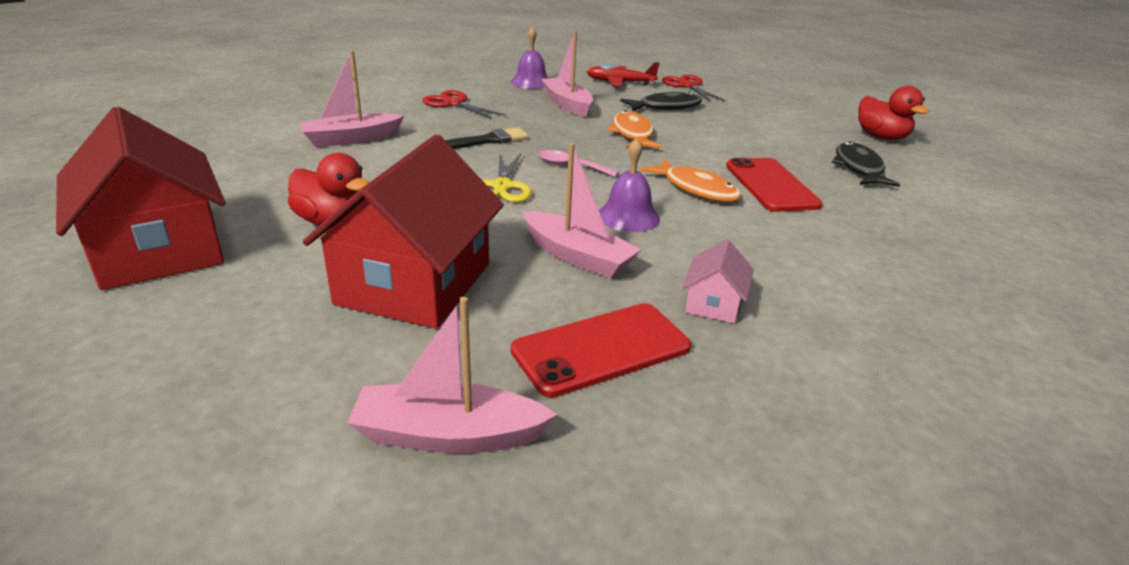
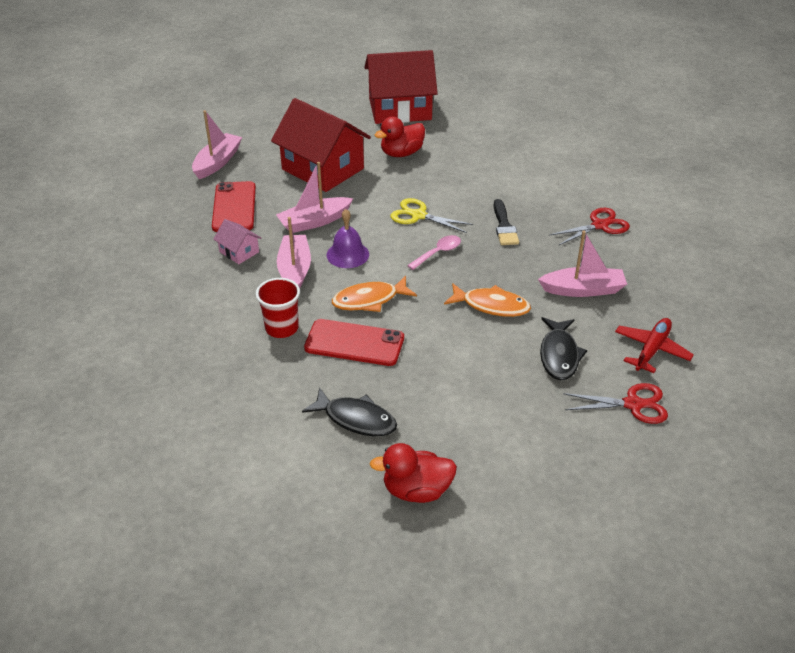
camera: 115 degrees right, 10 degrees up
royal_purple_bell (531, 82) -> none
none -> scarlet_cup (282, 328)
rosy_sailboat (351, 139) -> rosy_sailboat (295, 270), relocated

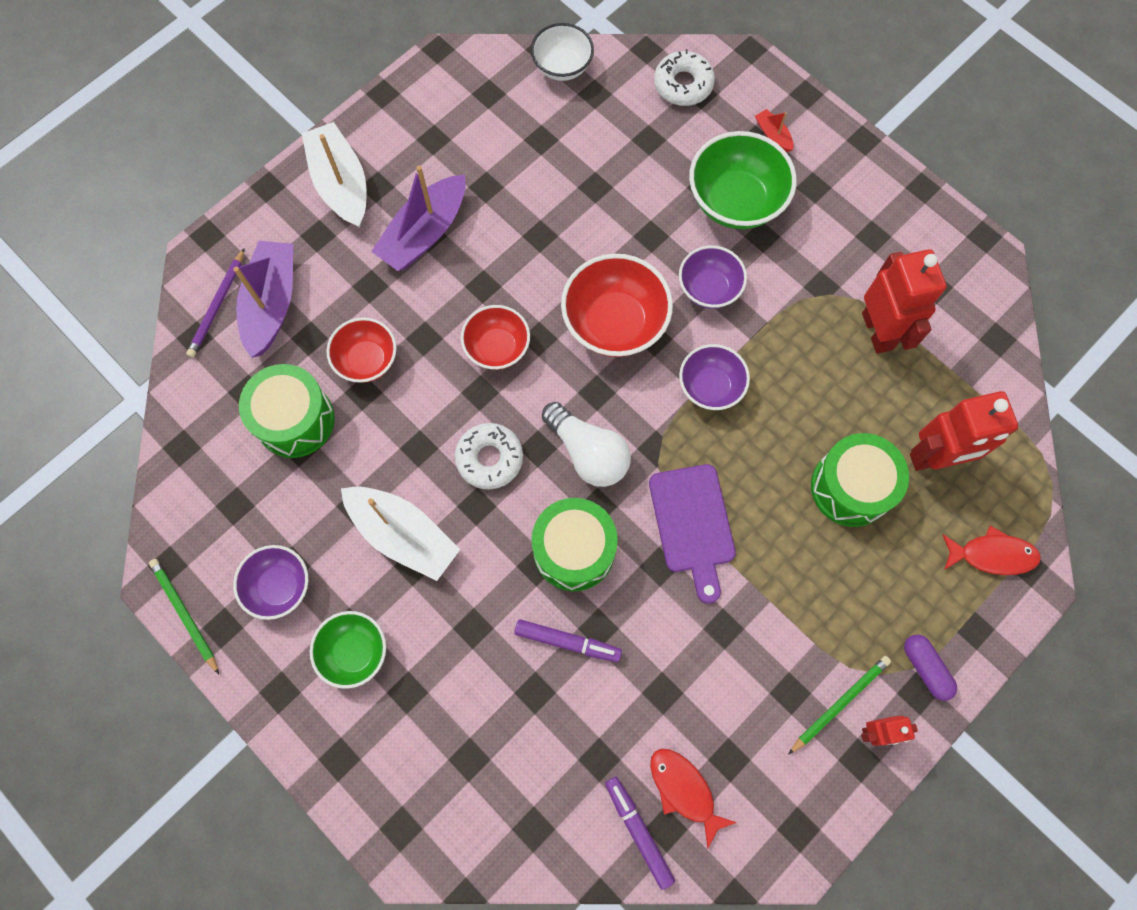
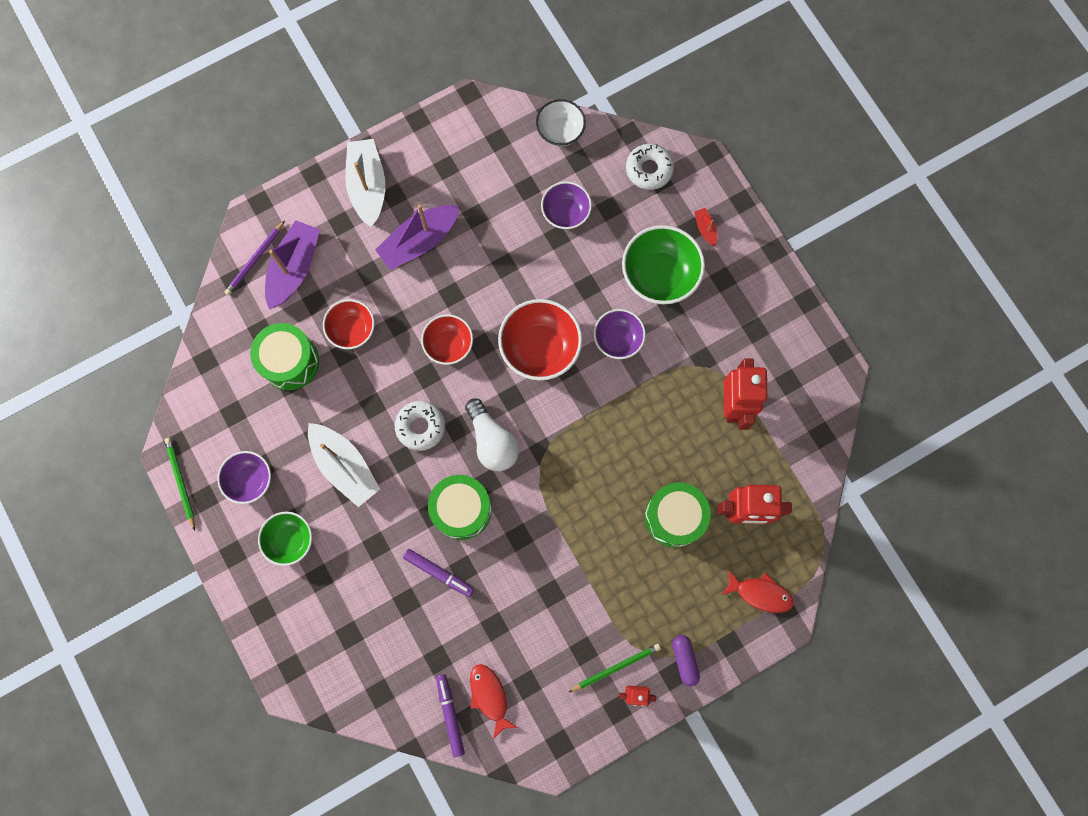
camera: 15 degrees right, 5 degrees up
royal_purple_cutting_board (693, 524) -> none
royal_purple_serving_bowl (710, 387) -> royal_purple_serving_bowl (565, 213), relocated

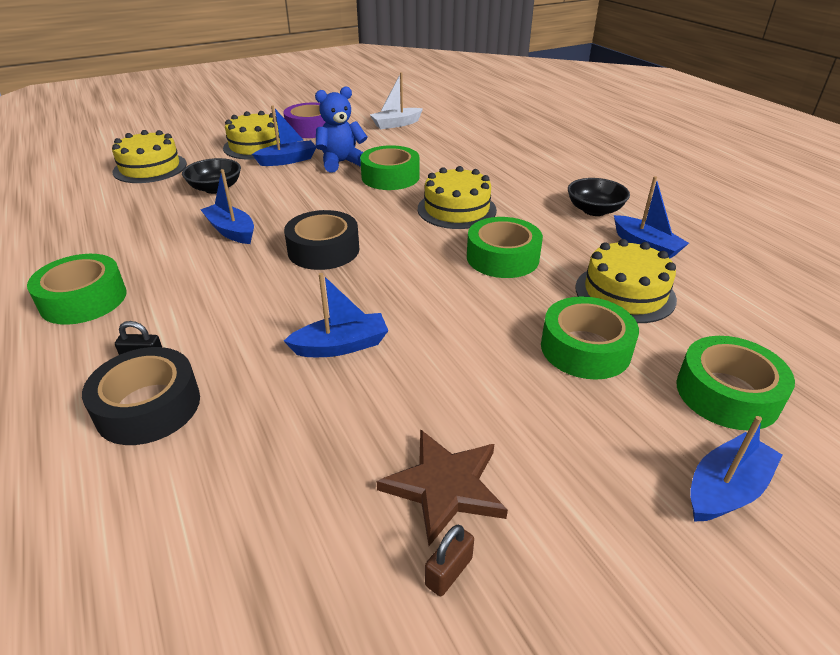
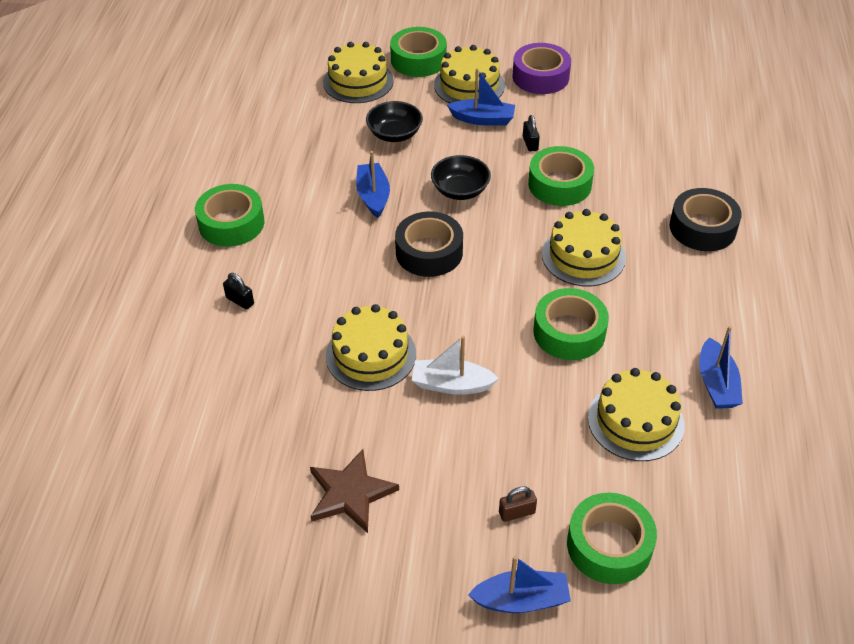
camera: 35 degrees right, 10 degrees up
jet-black_roll_of_tape (148, 406) -> jet-black_roll_of_tape (702, 228), relocated
pure_white_sailboat (396, 124) -> pure_white_sailboat (451, 384), relocated
dark_brown_lock (449, 572) -> dark_brown_lock (517, 513), relocated
leaf-green_roll_of_tape (585, 348) -> leaf-green_roll_of_tape (418, 60), relocated
jet-black_serving_bowl (594, 210) -> jet-black_serving_bowl (460, 190), relocated
royal_blue_sailboat (341, 346) -> bright_yellow_layer_cake (371, 355)
royal_blue_stuffed_bear (341, 163) -> jet-black_lock (530, 143)

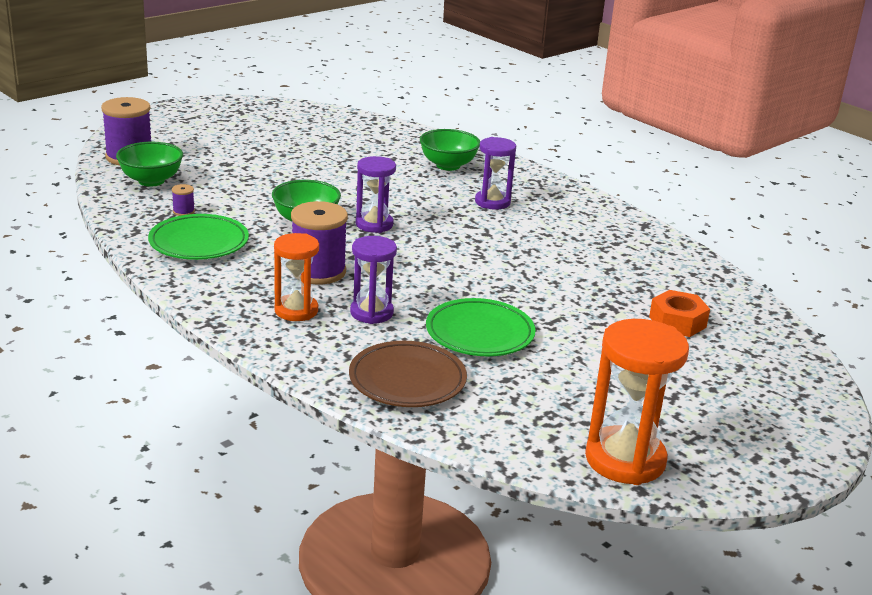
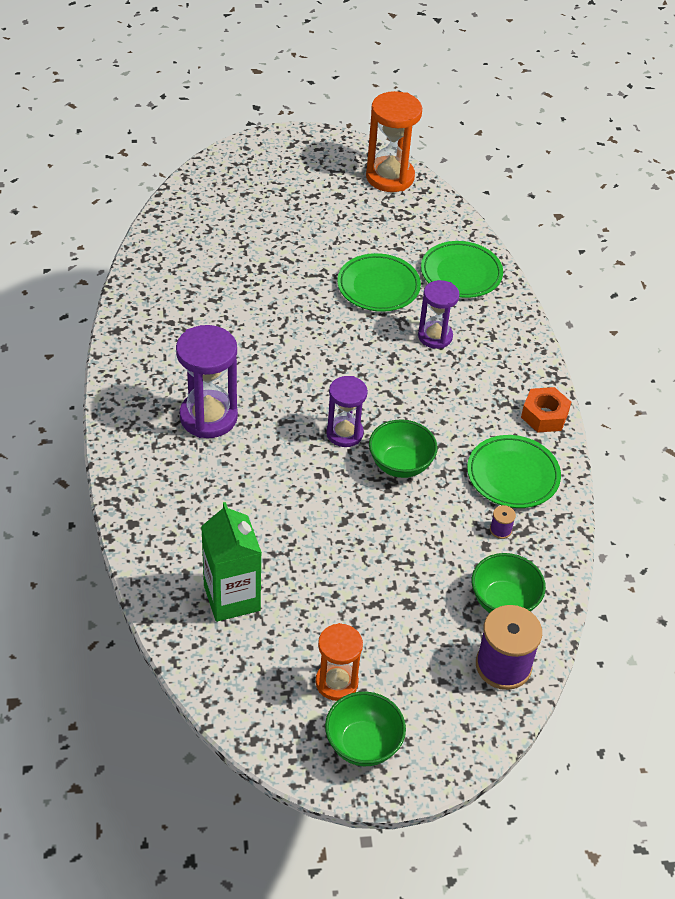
camera: 145 degrees left, 20 degrees up
royal_purple_spool (318, 271) -> none
none -> leaf-green_milk_carton (232, 598)
bright_orange_sandglass (296, 310) -> bright_orange_sandglass (336, 682), relocated
leaf-green_serving_bowl (448, 165) -> leaf-green_serving_bowl (363, 744), relocated
bright_orange_hex_nut (677, 322) -> bright_orange_hex_nut (544, 415), relocated
dark_brown_flat_dish (407, 380) -> leaf-green_flat_dish (461, 273)
royal_purple_sandglass (492, 202) -> royal_purple_sandglass (208, 417), x1.56

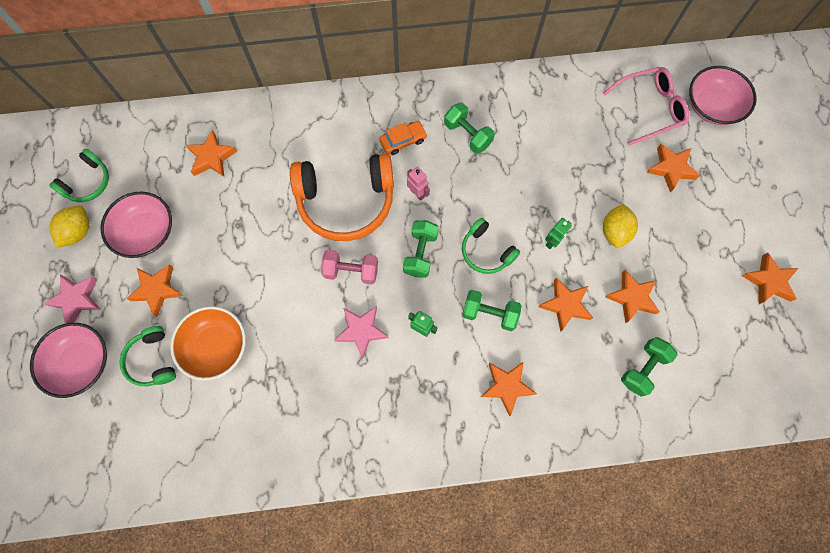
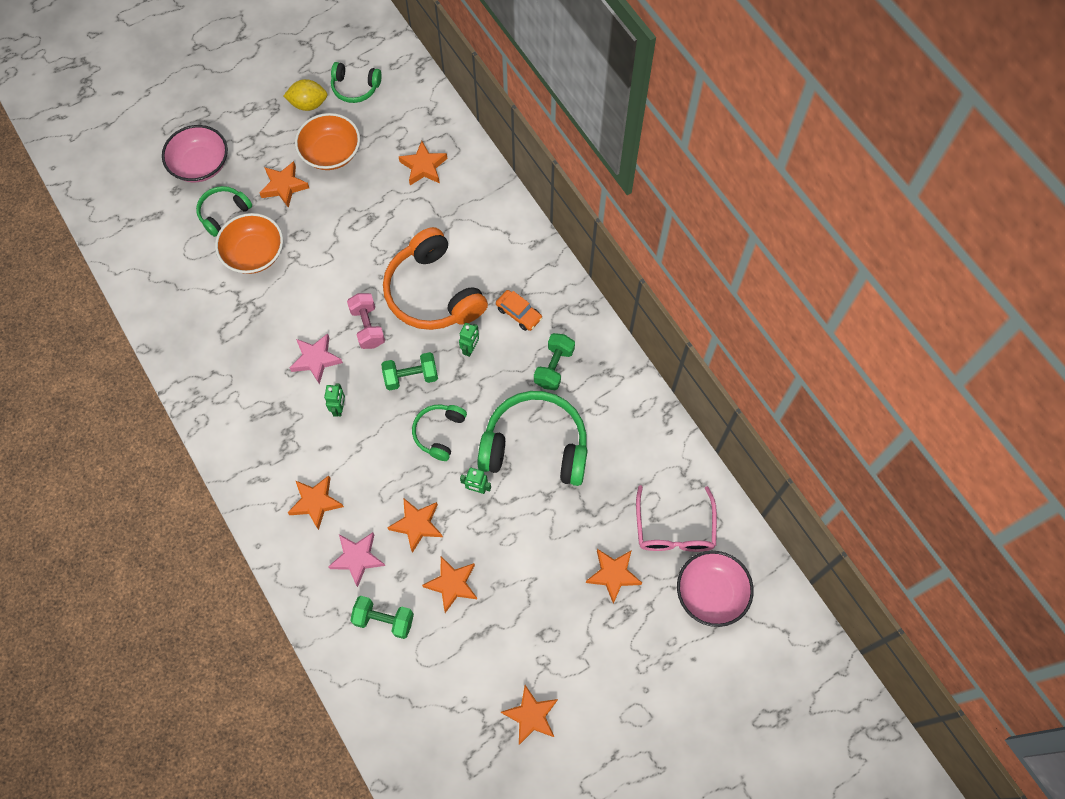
camera: 65 degrees right, 5 degrees down
leaf-green_hand_weight (489, 313) -> none
bright_yellow_lemon (614, 231) -> none
none -> leaf-green_over-ear_headphones (535, 446)
rosy_star_shape (77, 299) -> rosy_star_shape (357, 558), relocated
rosy_serving_bowl (146, 232) -> bright_orange_serving_bowl (331, 153)
rosy_toy_robot (417, 193) -> leaf-green_toy_robot (470, 349)
rosy_spectacles (650, 108) -> rosy_spectacles (674, 529), 45 degrees clockwise

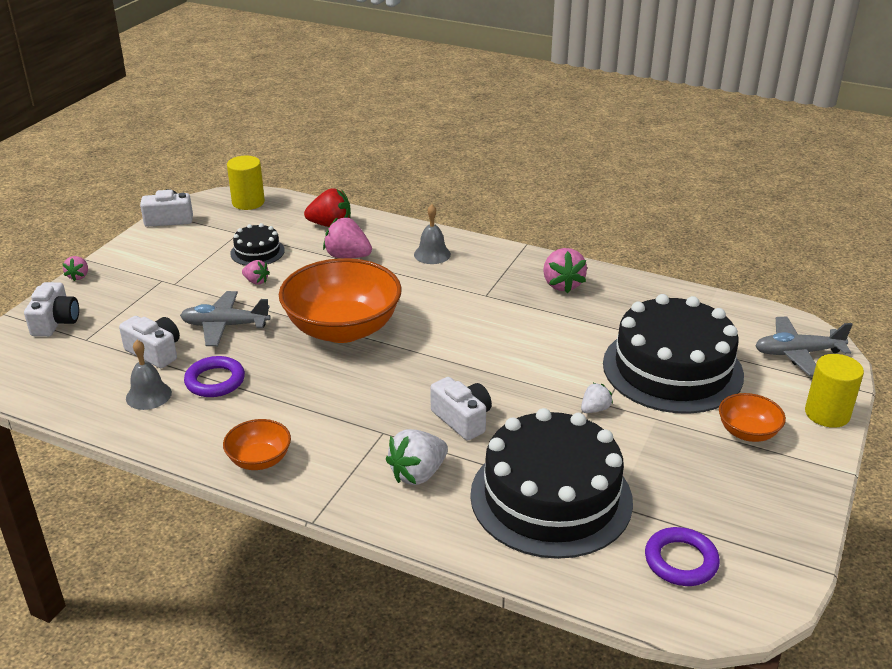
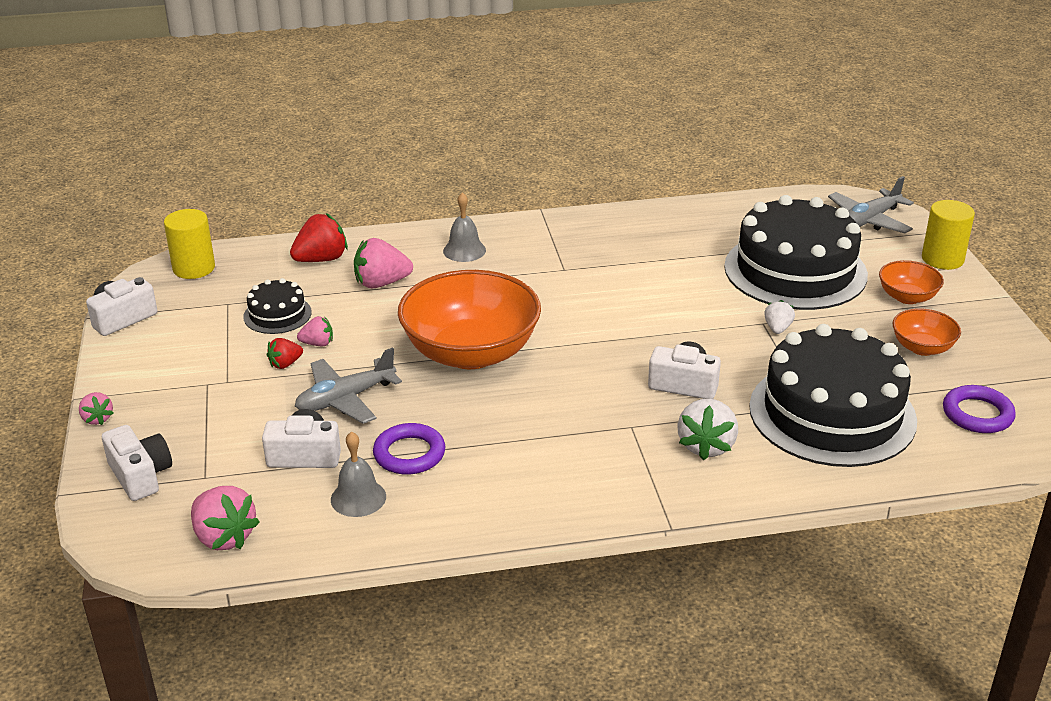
camera: 35 degrees left, 0 degrees up
none -> scarlet_berry (285, 364)
bright_orange_serving_bowl (259, 460) -> bright_orange_serving_bowl (922, 348), relocated
rosy_berry (562, 284) -> rosy_berry (224, 537), relocated

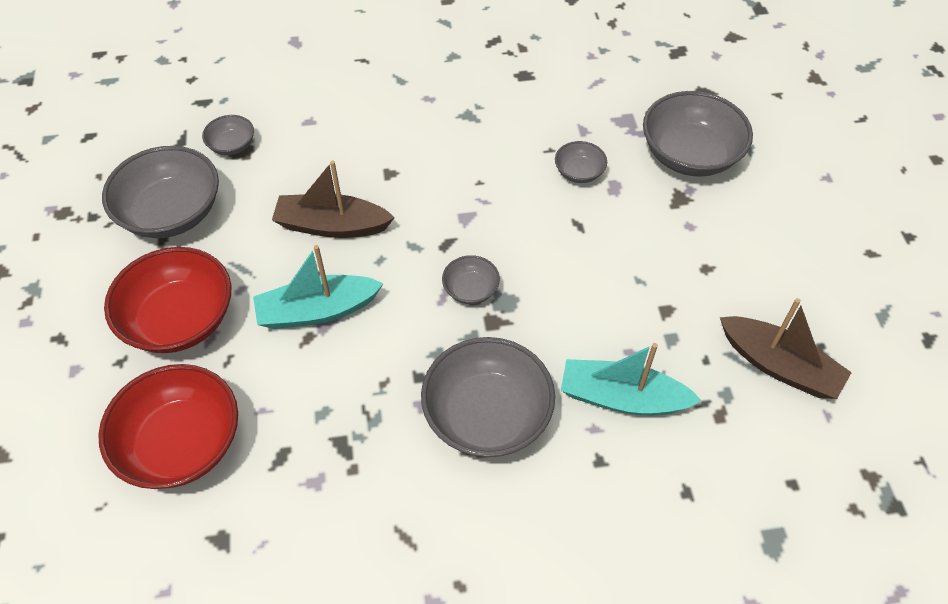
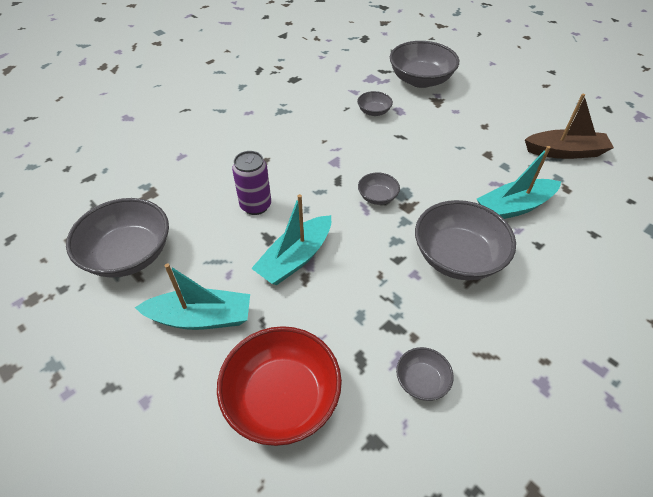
camera: 35 degrees left, 5 degrees down
gray_serving_bowl (232, 145) -> gray_serving_bowl (421, 381), relocated
scarlet_serving_bowl (180, 320) -> turquoise_sailboat (201, 318)
dark_brown_sailboat (332, 226) -> royal_purple_soda_can (255, 206)

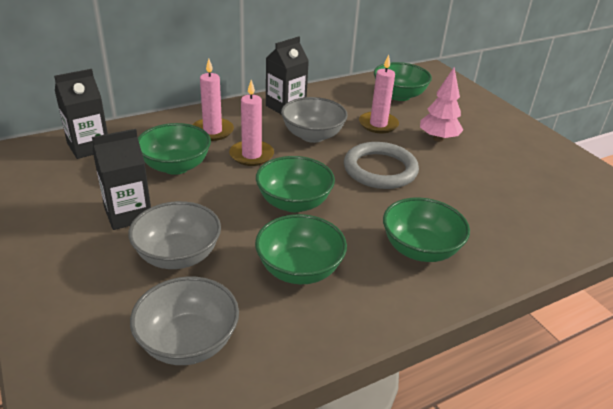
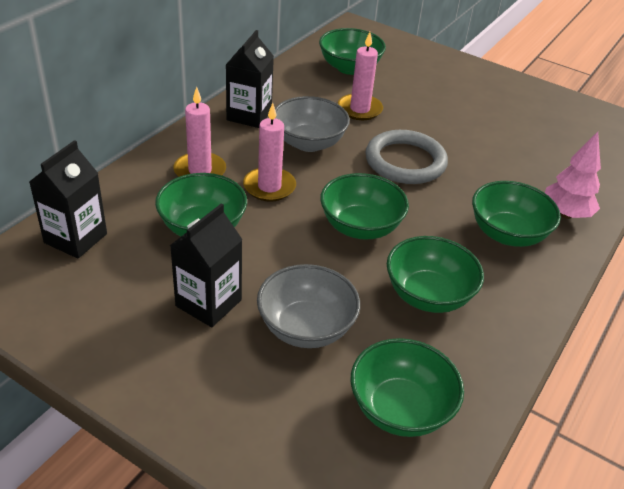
camera: 30 degrees left, 5 degrees up
rosy_tree (438, 139) -> rosy_tree (565, 214), relocated
gray_serving_bowl (188, 342) -> leaf-green_serving_bowl (400, 409)

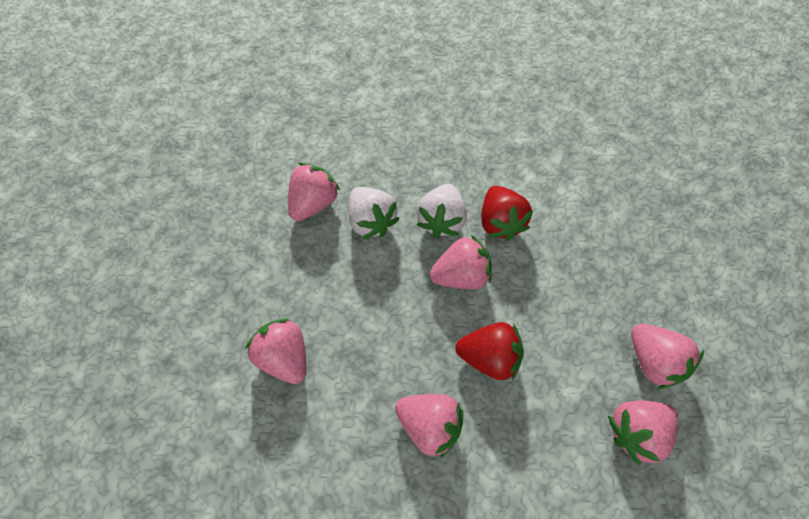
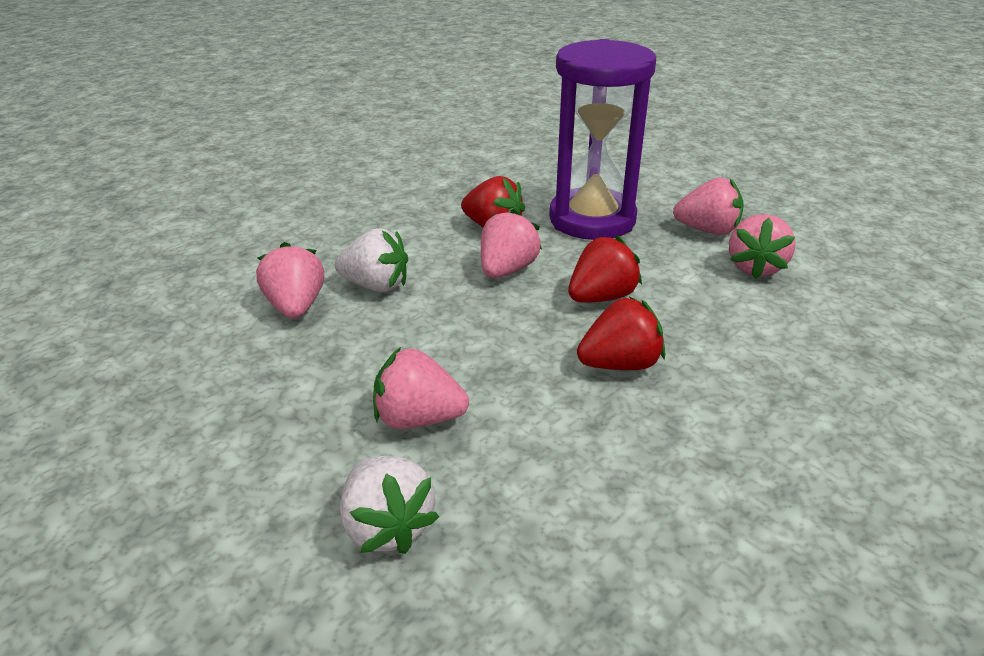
camera: 45 degrees left, 30 degrees down
none -> royal_purple_sandglass (592, 219)
pure_white_berry (441, 219) -> pure_white_berry (388, 525), relocated
rosy_berry (429, 423) -> scarlet_berry (620, 364)

